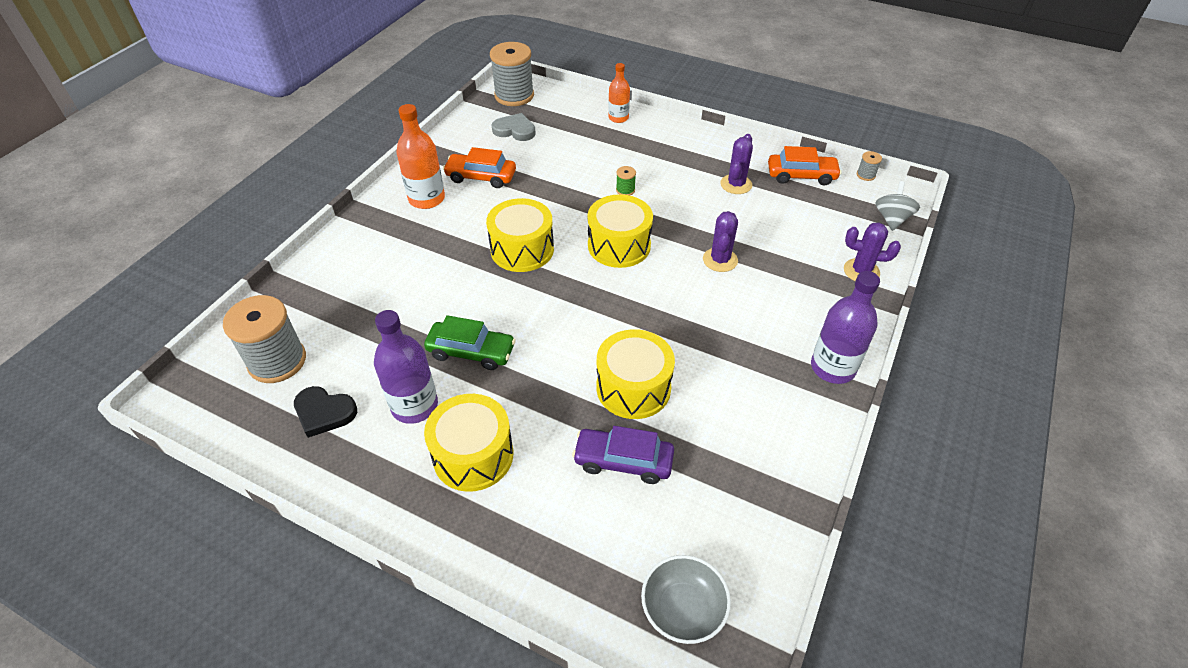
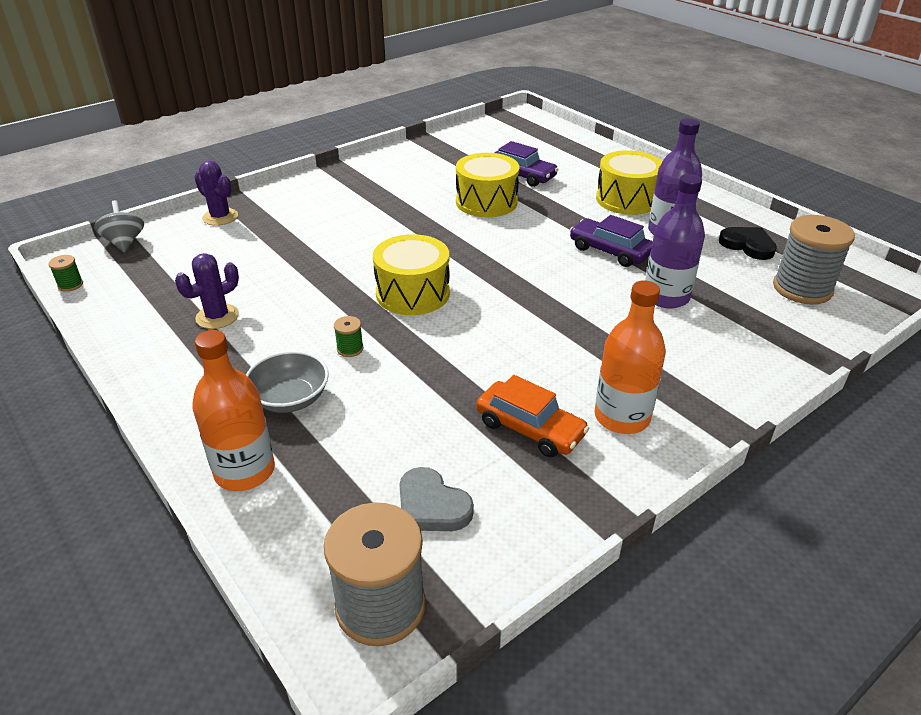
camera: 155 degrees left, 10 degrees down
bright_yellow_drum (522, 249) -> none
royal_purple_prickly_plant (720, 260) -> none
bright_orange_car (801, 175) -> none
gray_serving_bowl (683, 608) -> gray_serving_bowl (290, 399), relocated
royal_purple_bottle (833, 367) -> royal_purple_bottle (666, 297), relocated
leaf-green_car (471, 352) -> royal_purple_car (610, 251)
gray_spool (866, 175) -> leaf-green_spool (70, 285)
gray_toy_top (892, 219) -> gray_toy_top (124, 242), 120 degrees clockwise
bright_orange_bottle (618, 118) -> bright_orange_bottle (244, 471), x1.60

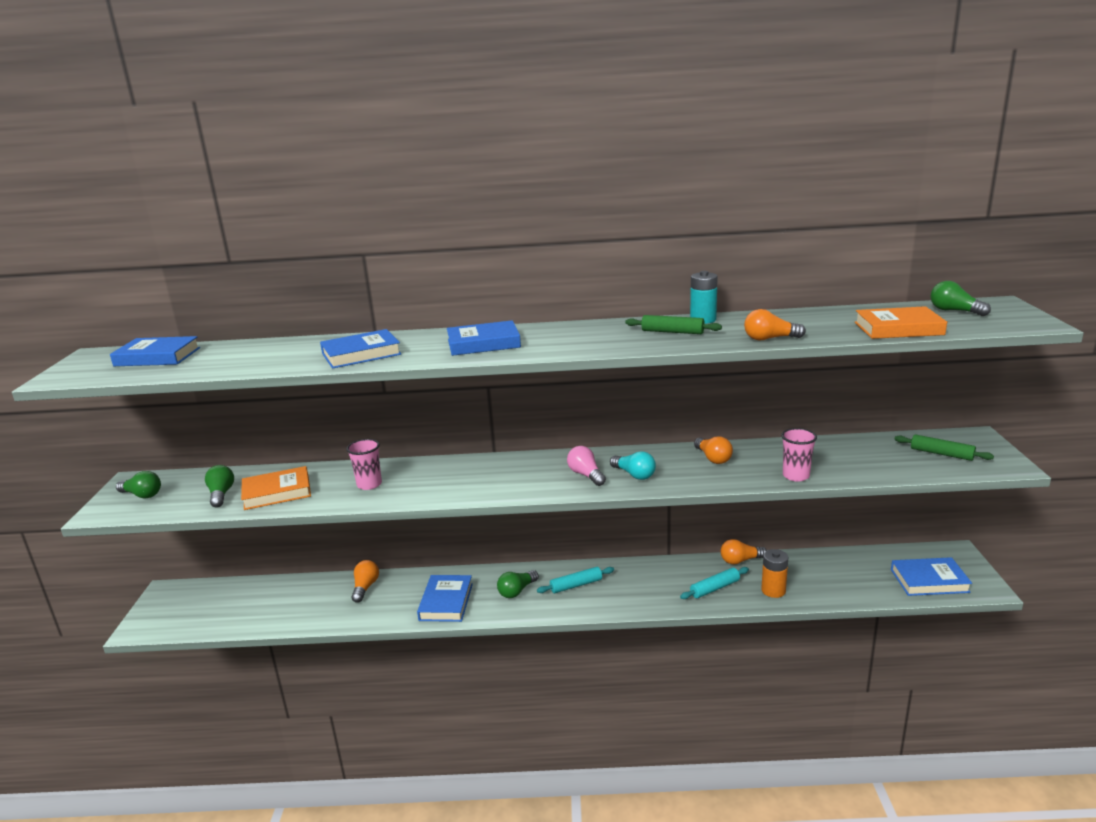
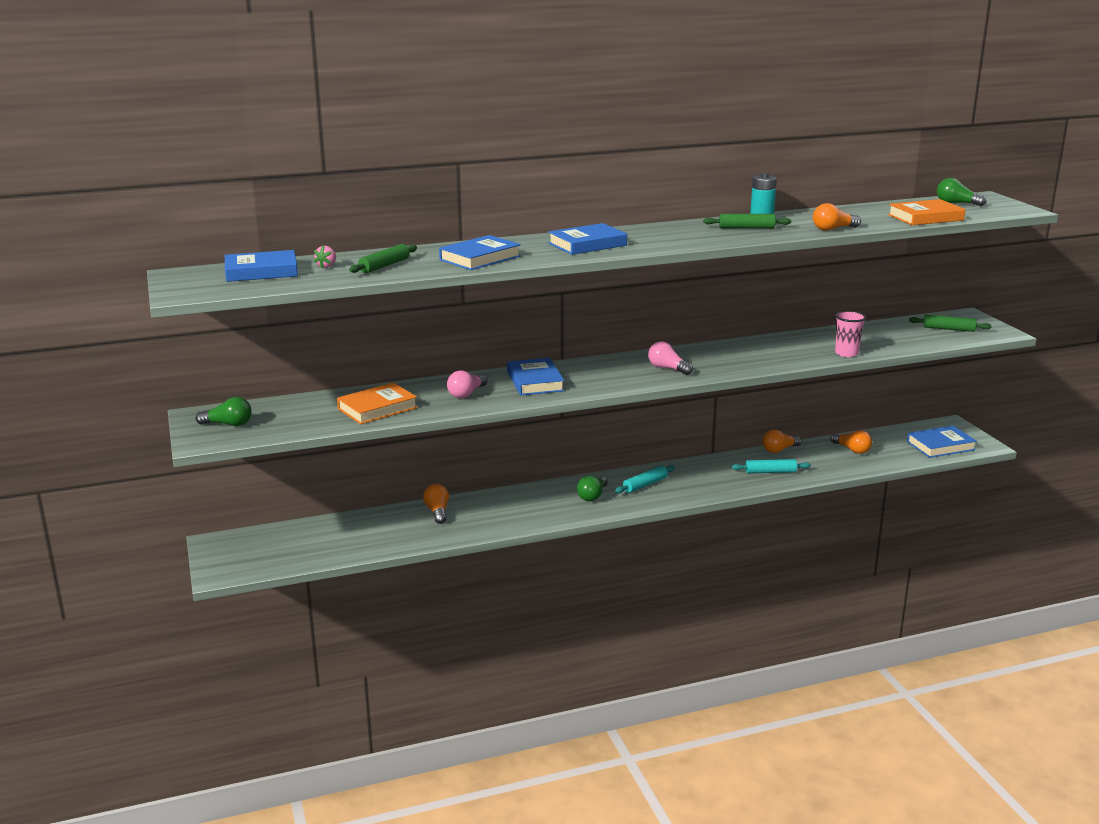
camera: 20 degrees left, 0 degrees up
leaf-green_lightbulb (221, 494) -> none
turquoise_lightbulb (634, 475) -> none
bright_orange_power_cell (773, 590) -> none
none -> rosy_berry (327, 266)
none -> leaf-green_dough_roller (384, 266)
royal_blue_hardback (446, 602) -> royal_blue_hardback (535, 381), relocated
bright_orange_lightbulb (713, 458) -> bright_orange_lightbulb (852, 450), relocated
rosy_cup (369, 484) -> rosy_lightbulb (466, 394)
turquoise_dough_roller (715, 588) -> turquoise_dough_roller (770, 472), 45 degrees clockwise

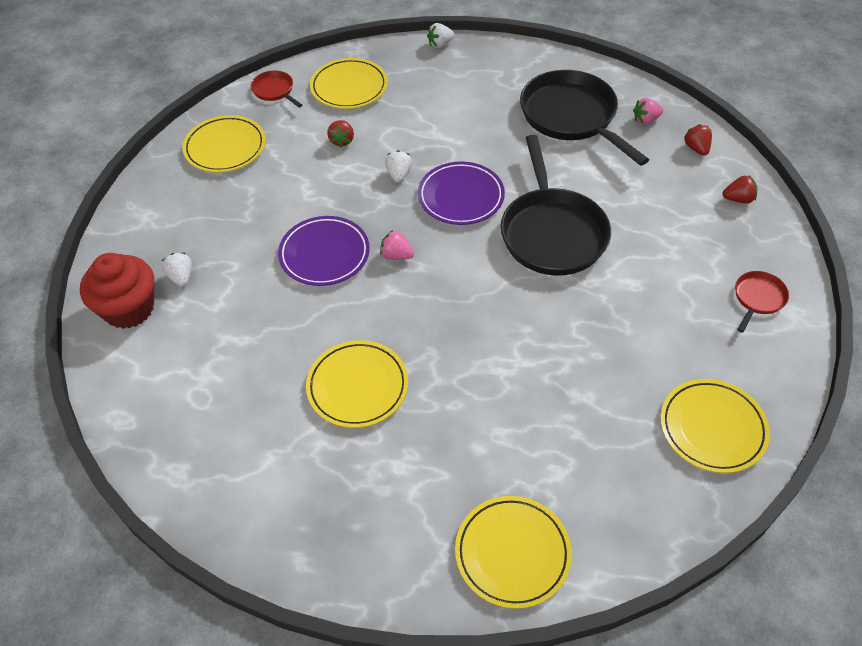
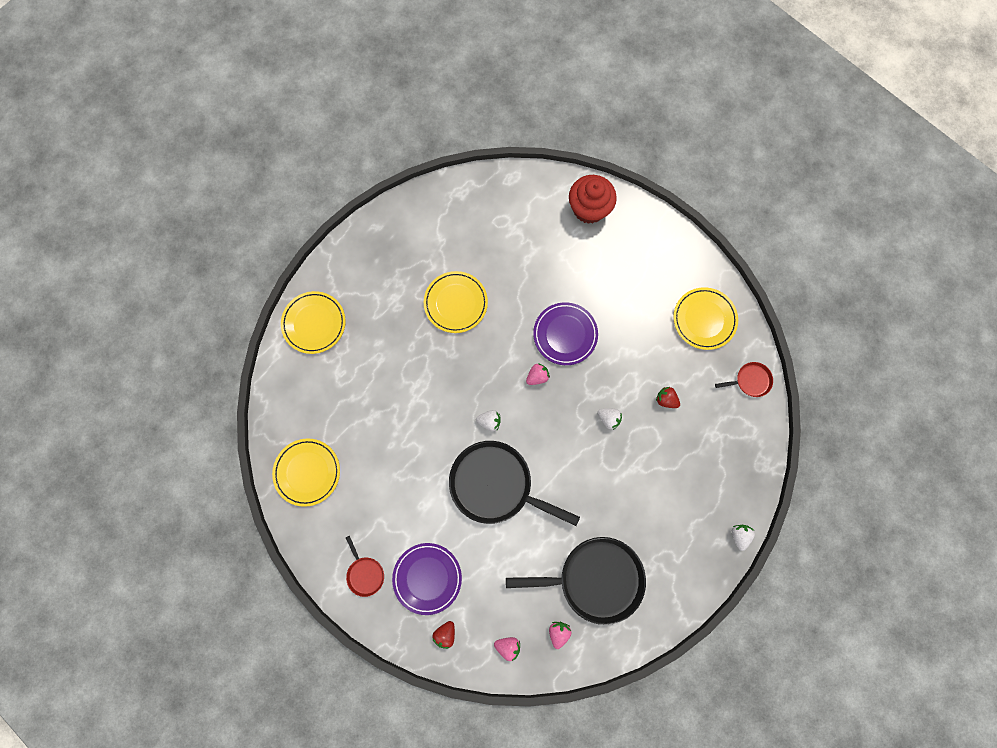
camera: 120 degrees right, 25 degrees up
bright_yellow_flat_dish (349, 87) -> none
pure_white_berry (181, 277) -> pure_white_berry (489, 421), relocated
royal_purple_flat_dish (461, 197) -> royal_purple_flat_dish (427, 578), relocated
scarlet_berry (696, 148) -> rosy_berry (508, 646)

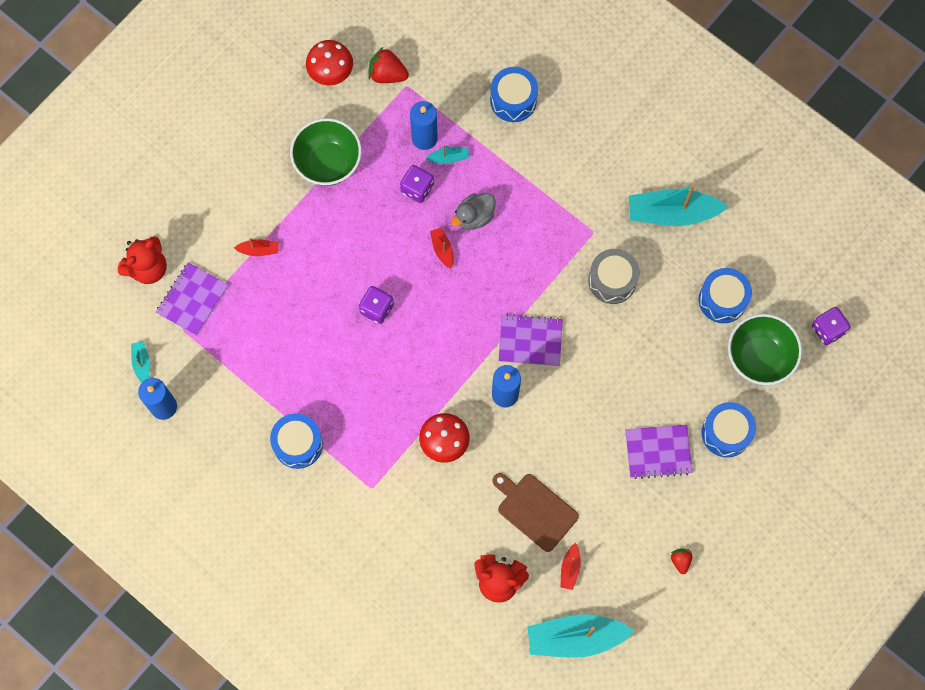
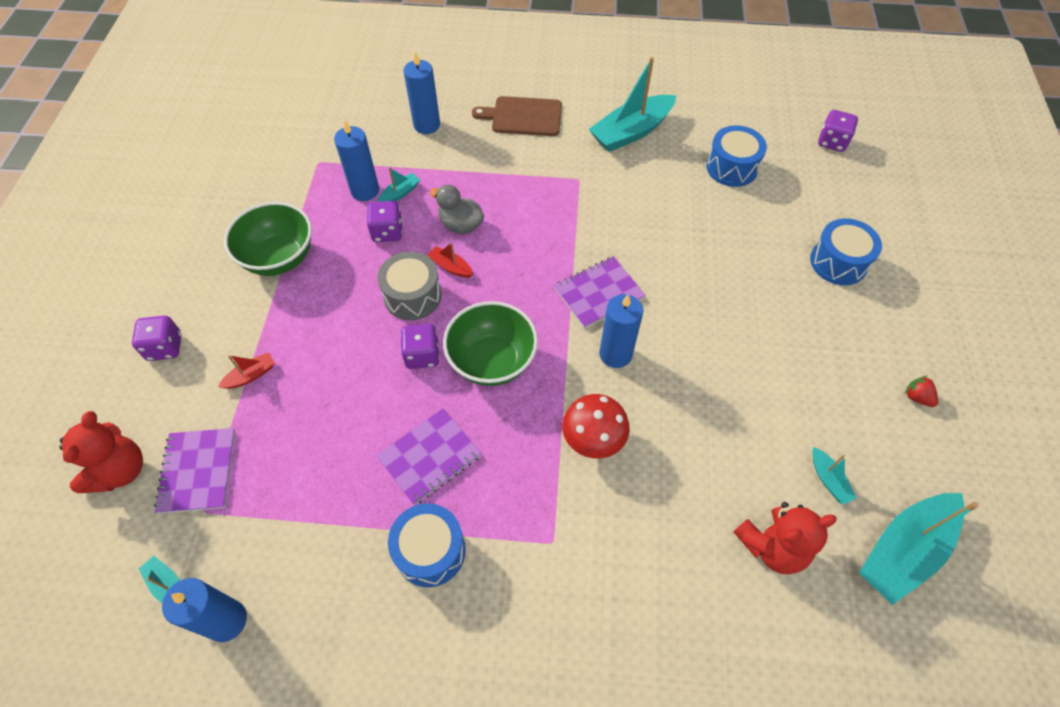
camera: 35 degrees left, 15 degrees down
scarlet_mushroom (331, 72) -> none
scarlet_berry (387, 74) -> none
none -> royal_purple_die (165, 347)
dark_brown_cutting_board (535, 510) -> dark_brown_cutting_board (523, 116), relocated
gray_drum (612, 281) -> gray_drum (412, 296), relocated
royal_purple_notebook (658, 452) -> royal_purple_notebook (429, 457), relocated
leaf-green_serving_bowl (759, 357) -> leaf-green_serving_bowl (492, 361), relocated
royal_blue_drum (513, 100) -> royal_blue_candle (427, 125)
scarlet_sailboat (570, 569) -> turquoise_sailboat (828, 480)
gray_duck (474, 217) -> gray_duck (461, 225), 105 degrees clockwise

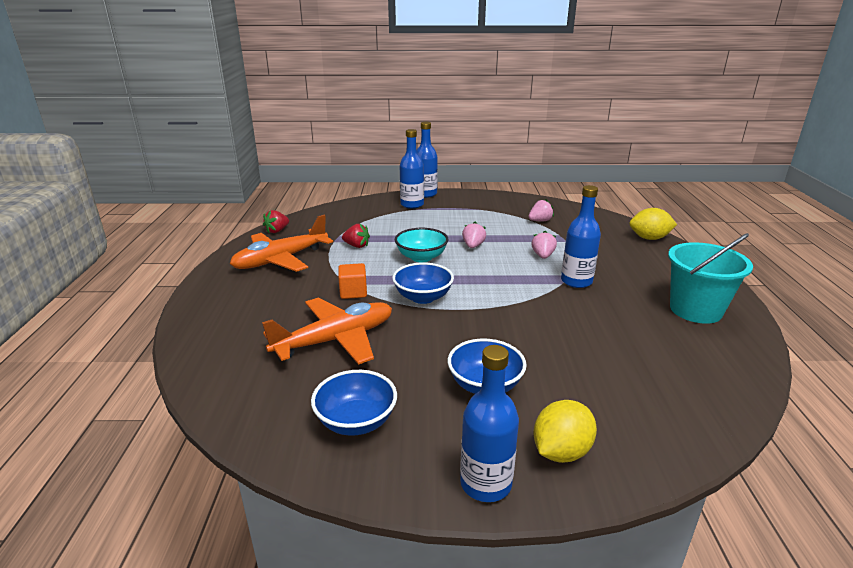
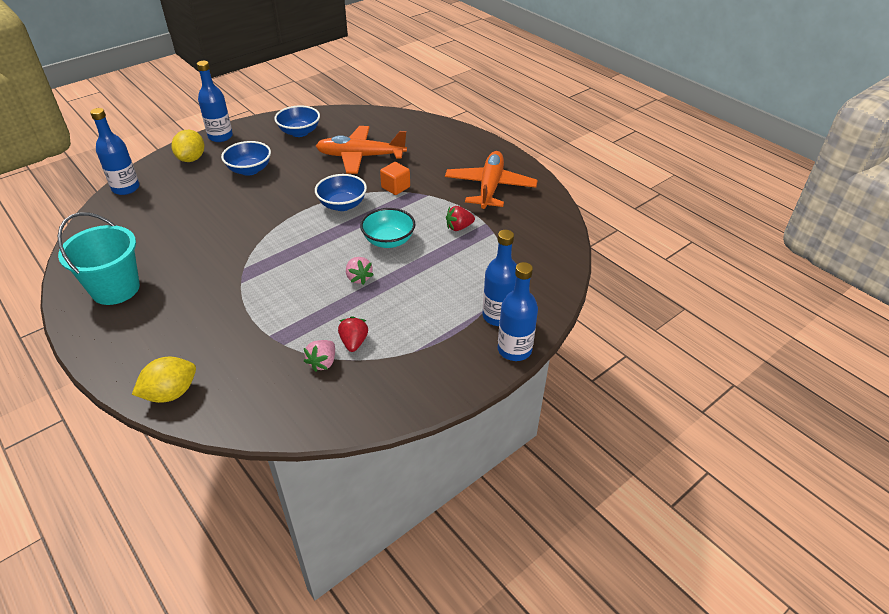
camera: 140 degrees right, 15 degrees up
rosy_berry (542, 256) -> none
scarlet_berry (277, 231) -> scarlet_berry (354, 342), relocated
royal_blue_bottle (576, 281) -> royal_blue_bottle (126, 188), relocated
bright_orange_aeroplane (335, 340) -> bright_orange_aeroplane (360, 157), 75 degrees clockwise

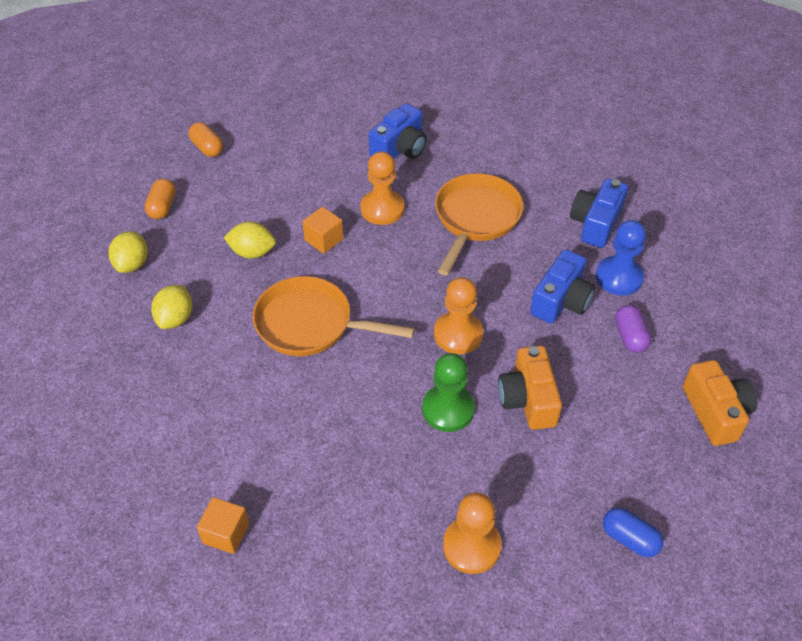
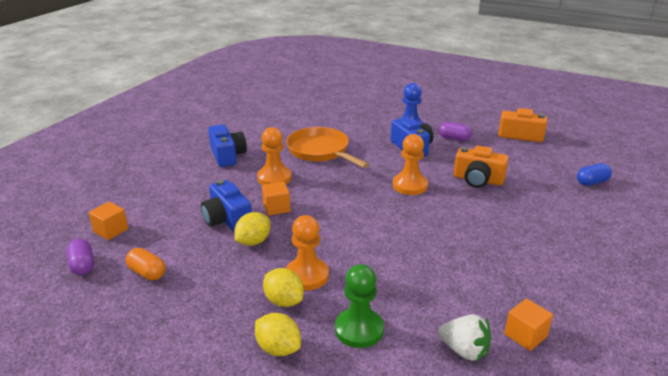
camera: 60 degrees left, 20 degrees down
bright_orange_skillet (310, 324) -> none
none -> royal_purple_capsule (82, 265)
none -> pure_white_berry (464, 350)
bright_yellow_lemon (132, 264) -> bright_yellow_lemon (278, 348), relocated
leaf-green_pawn (448, 409) -> leaf-green_pawn (359, 329), relocated
bright_orange_pawn (471, 546) -> bright_orange_pawn (307, 275), relocated
royal_blue_compact_camera (596, 223) -> royal_blue_compact_camera (227, 219), relocated
bright_orange_capsule (207, 148) -> bright_orange_solid_cube (111, 230)

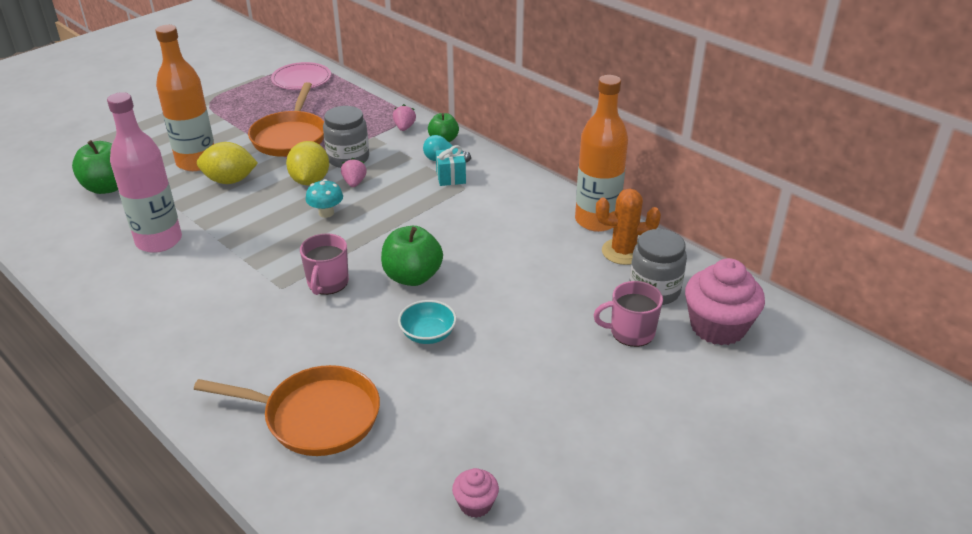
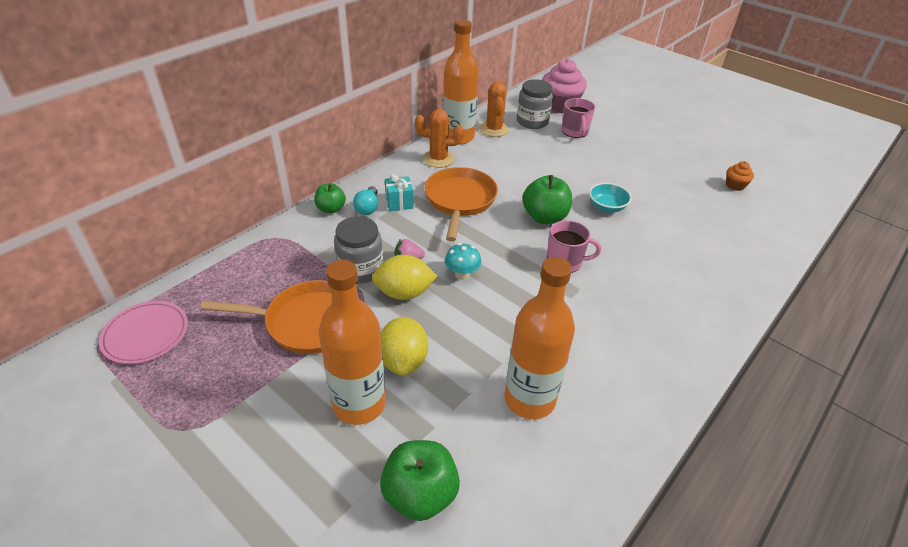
camera: 95 degrees left, 5 degrees up
rosy_berry (404, 127) -> none
none -> bright_orange_prickly_plant (438, 159)
bright_orange_skillet (315, 416) -> bright_orange_skillet (460, 201), relocated
rosy_bottle (159, 241) -> bright_orange_bottle (529, 399)
rosy_fairy_cake (475, 504) -> bright_orange_fairy_cake (735, 185)

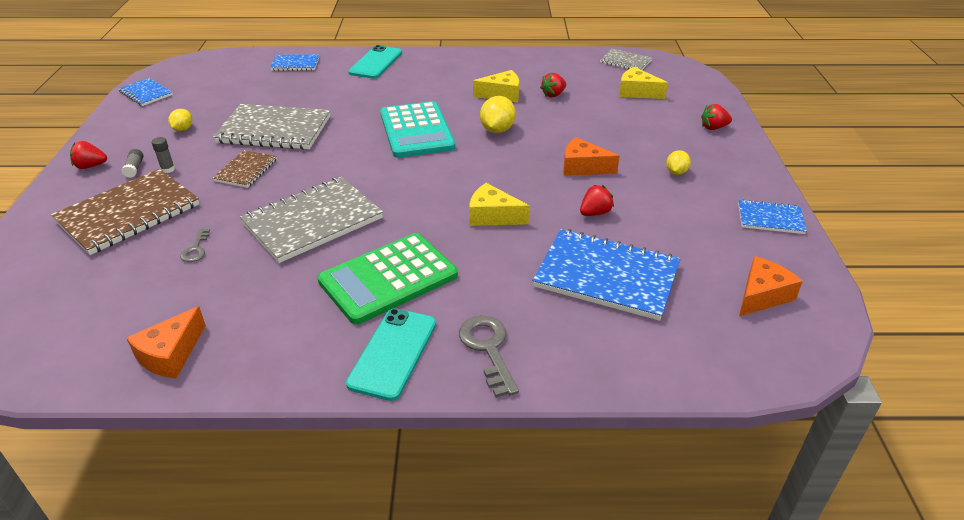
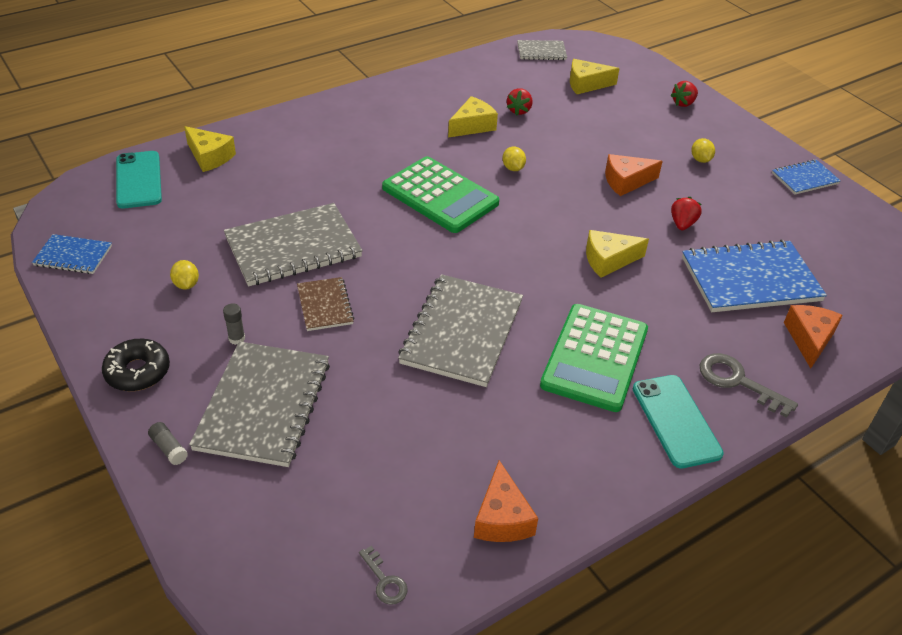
camera: 35 degrees left, 5 degrees up
gray_glue (134, 168) -> gray_glue (169, 448), relocated
gray_key (196, 249) -> gray_key (384, 581), relocated
turquoise_phone (376, 63) -> turquoise_phone (139, 180), relocated
bright_orange_cheese_wedge (762, 295) -> bright_orange_cheese_wedge (809, 339), relocated
scarlet_berry (91, 166) -> jet-black_doughnut (138, 371)
royal_blue_notebook (295, 64) -> bright_yellow_cheese_wedge (210, 157)
dark_brown_notebook (128, 213) -> gray_notebook (264, 405)
turquoise_adding_machine (416, 131) -> leaf-green_adding_machine (440, 196)
bright_yellow_lemon (497, 130) -> bright_yellow_lemon (513, 168), x0.61

